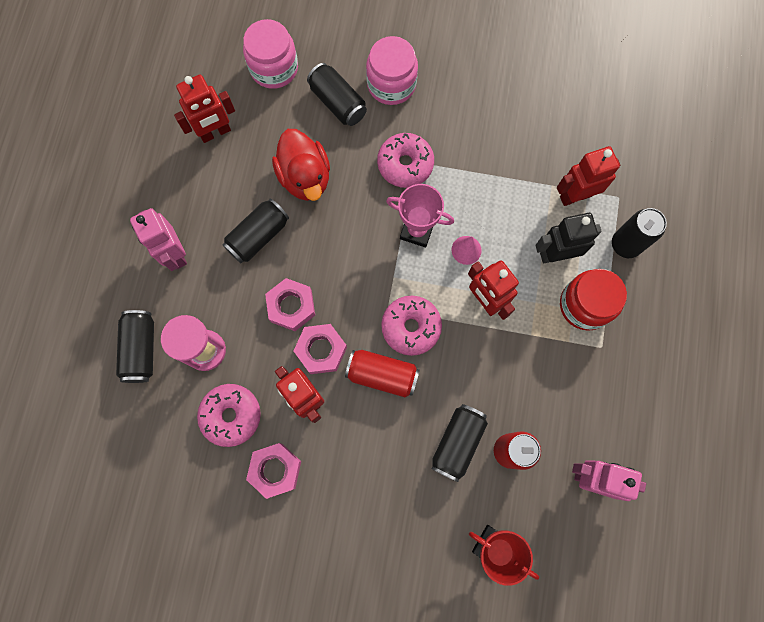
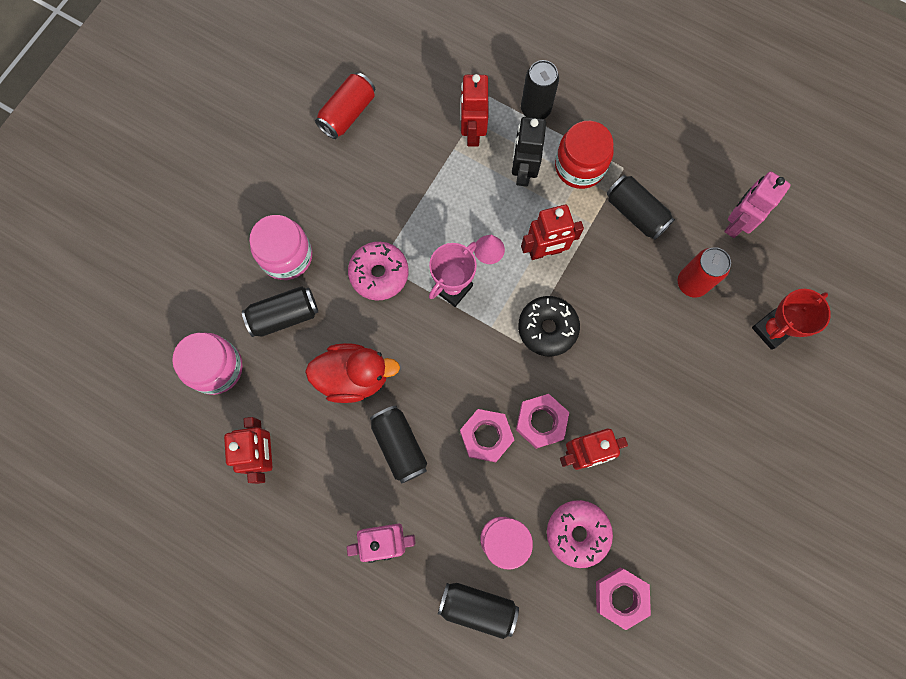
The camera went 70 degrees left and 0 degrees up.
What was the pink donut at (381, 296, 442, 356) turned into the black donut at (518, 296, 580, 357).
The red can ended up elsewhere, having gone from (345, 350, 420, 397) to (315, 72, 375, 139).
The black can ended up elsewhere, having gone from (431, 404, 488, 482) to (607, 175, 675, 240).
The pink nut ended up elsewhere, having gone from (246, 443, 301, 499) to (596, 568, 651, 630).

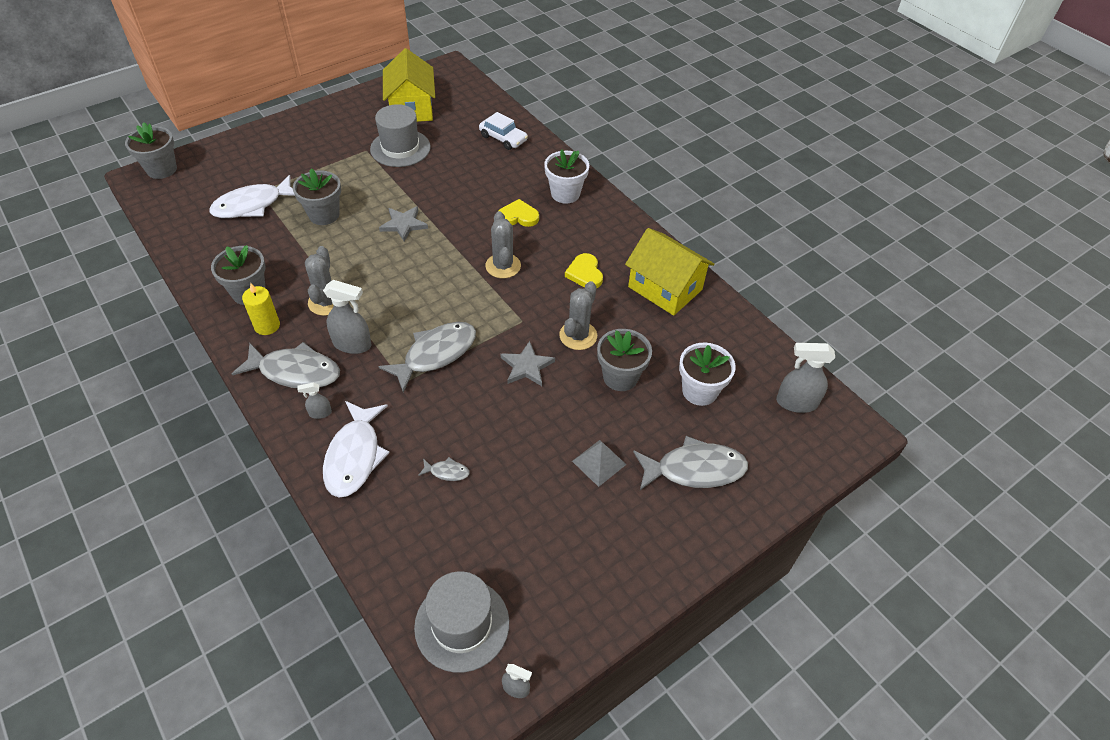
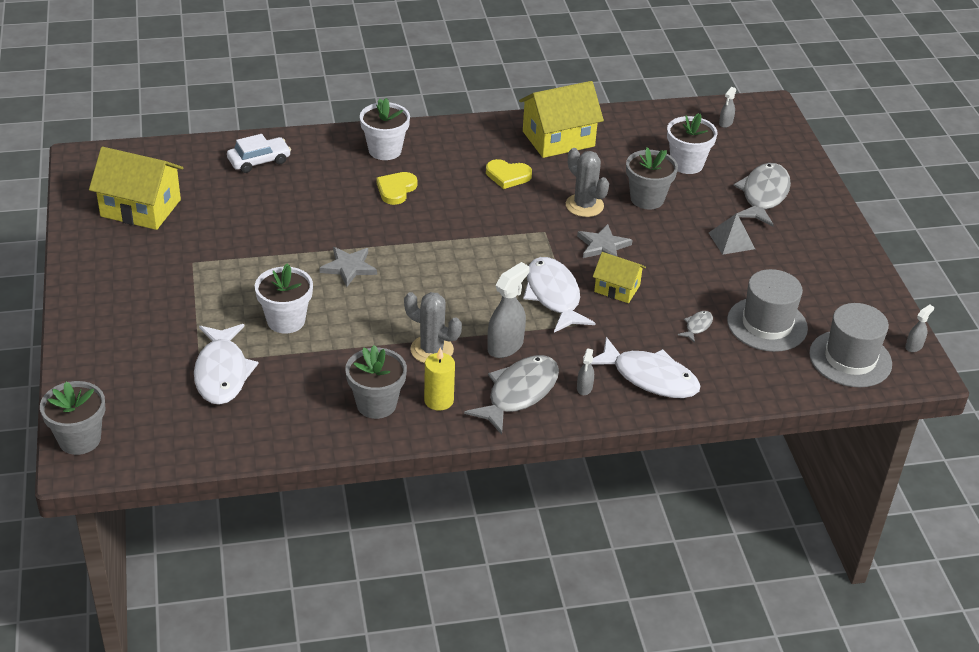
The camera went 65 degrees left and 10 degrees down.
The grey hat ended up elsewhere, having gone from (370, 104, 431, 167) to (727, 269, 808, 352).
What was the grey flower pot at (293, 168, 341, 225) turned into the white flower pot at (255, 263, 313, 334).
The second view lost the grey cactus at (485, 211, 521, 278).
What was the grey fish at (378, 322, 476, 393) turned into the white fish at (523, 257, 596, 333).
The size of the grey spray bottle at (776, 343, 835, 413) changed by a factor of 0.52.
The second view gained the yellow house at (593, 252, 646, 303).

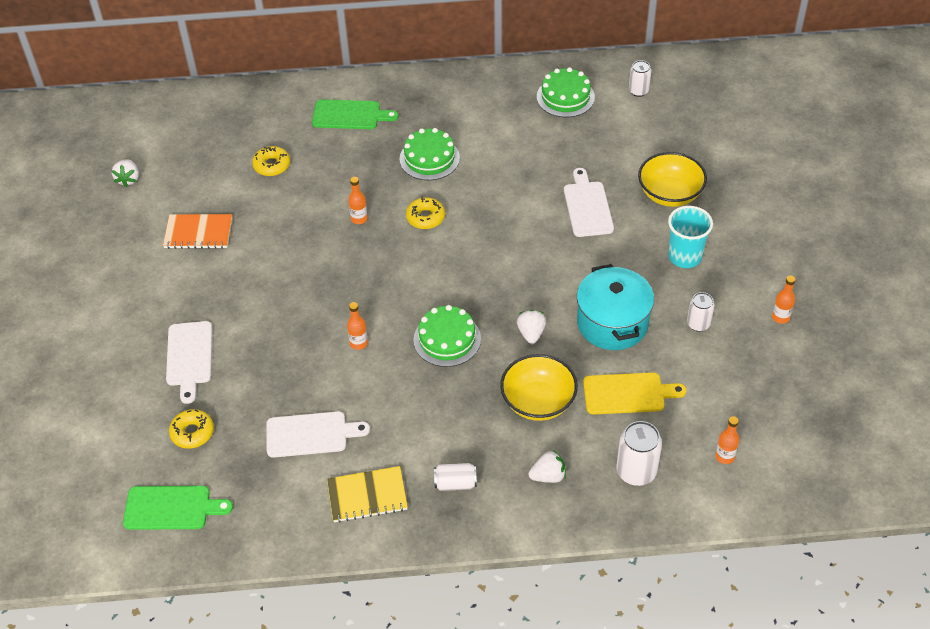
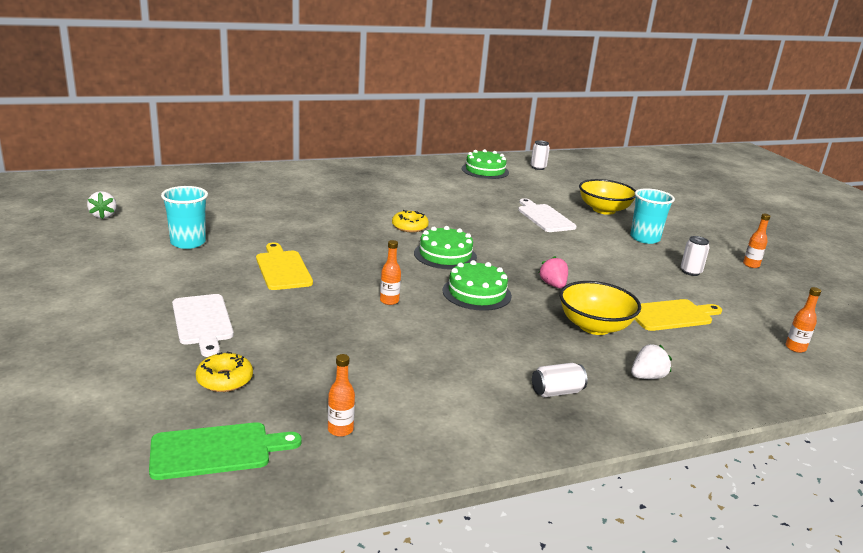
The camera went 20 degrees left and 25 degrees down.
The second view lost the green cutting board at (312, 99, 398, 129).
The green cake ended up elsewhere, having gone from (399, 128, 460, 180) to (414, 226, 477, 269).
The second view lost the yellow donut at (252, 146, 290, 176).
The orange bottle ended up elsewhere, having gone from (348, 177, 368, 224) to (328, 354, 355, 437).
Where the orange notebook stood at (163, 214, 232, 249), the turquoise cup came to stand at (161, 186, 208, 249).
The second view lost the turquoise pot at (577, 264, 654, 350).
What was the white strawberry at (517, 310, 546, 344) turned into the pink strawberry at (539, 256, 568, 289).
The second view lost the white cutting board at (266, 411, 370, 458).
The second view lost the white can at (616, 421, 662, 486).
The second view lost the yellow notebook at (327, 466, 408, 523).
The second view gained the yellow cutting board at (256, 243, 313, 290).

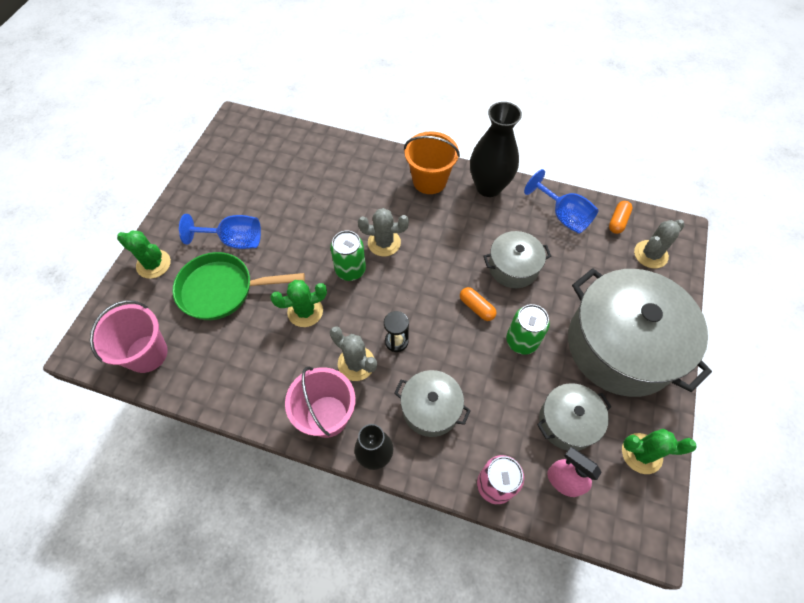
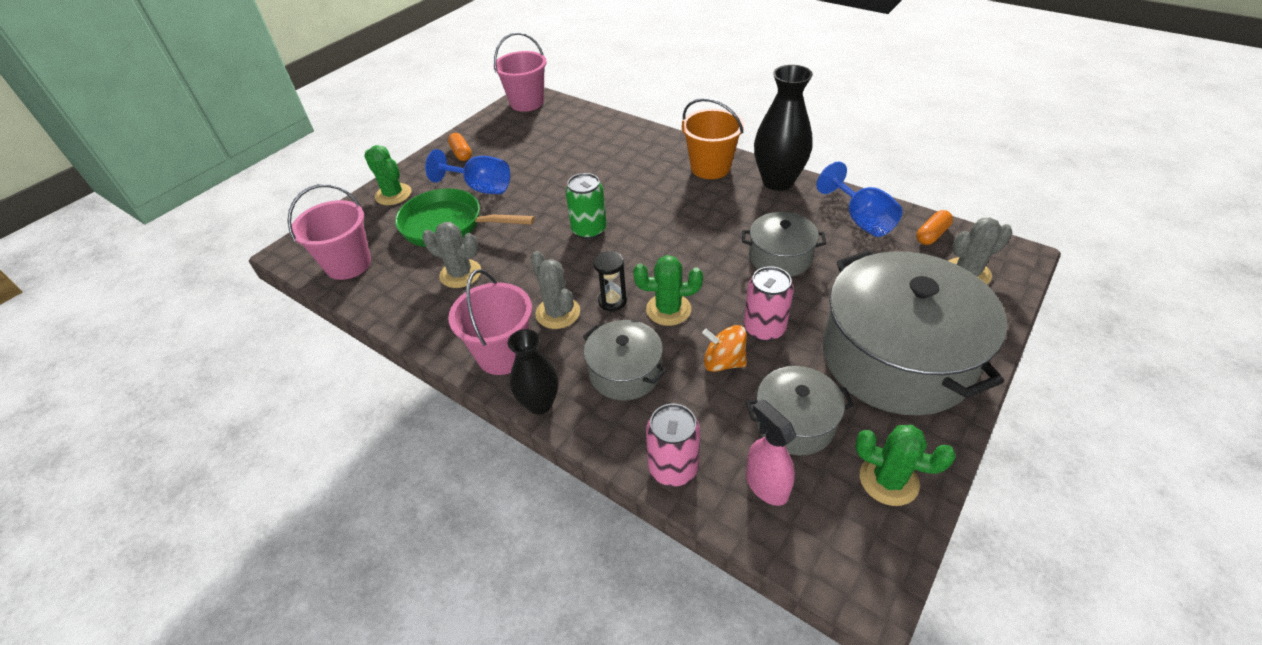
The camera went 20 degrees right and 15 degrees down.
The grey cactus ended up elsewhere, having gone from (358, 208, 409, 256) to (422, 222, 481, 288).
The green cactus ended up elsewhere, having gone from (270, 280, 327, 327) to (633, 255, 703, 326).
The orange capsule ended up elsewhere, having gone from (460, 287, 496, 321) to (448, 133, 472, 161).
What was the green can at (506, 304, 550, 355) turned into the pink can at (744, 267, 794, 341).
The second view gained the pink bucket at (493, 32, 547, 112).
The second view gained the orange spinning top at (702, 325, 747, 372).

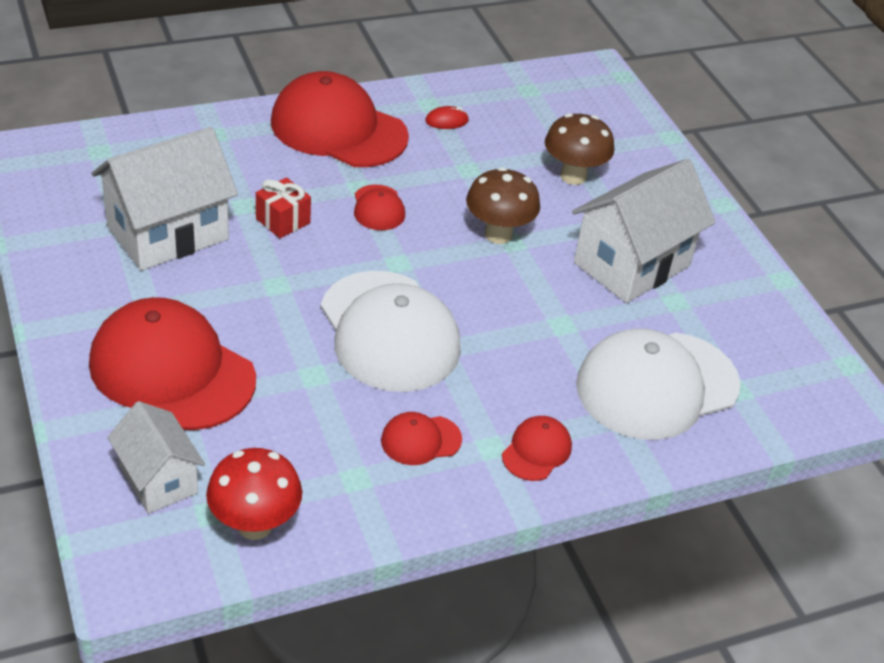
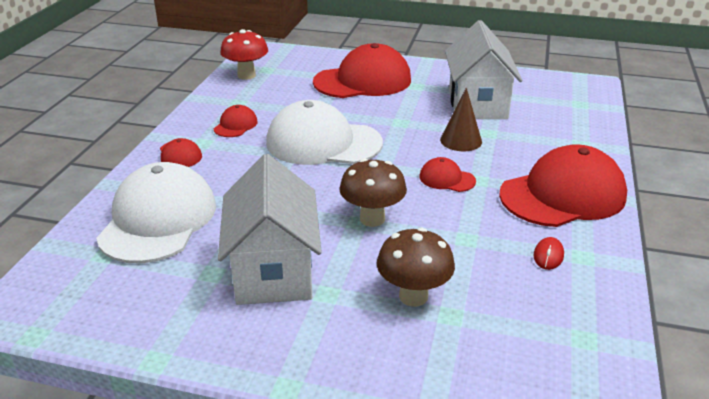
The camera went 130 degrees right and 10 degrees down.
Where the red gift stood at (256, 178, 311, 238), the brown cone came to stand at (440, 88, 482, 151).
The second view lost the white house at (107, 401, 205, 514).

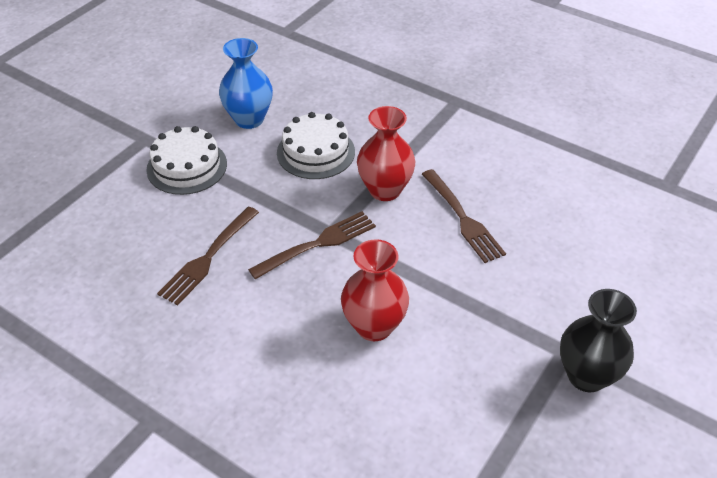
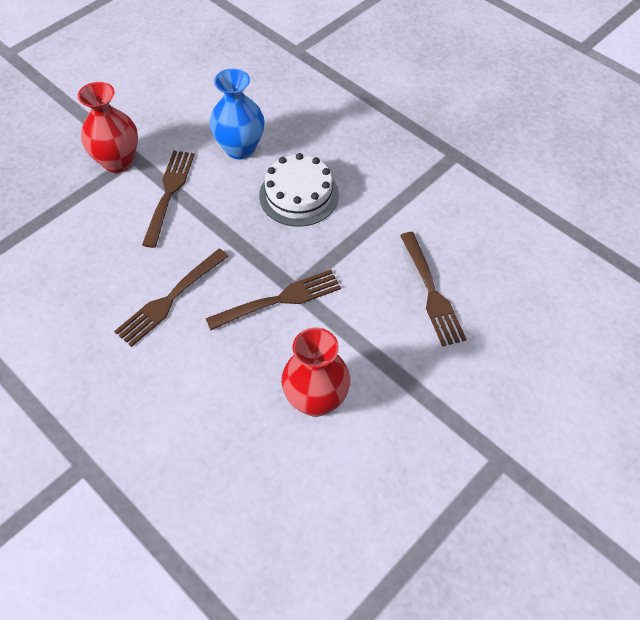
The camera went 10 degrees right and 10 degrees up.
The red vase ended up elsewhere, having gone from (357, 106, 416, 201) to (78, 82, 138, 173).
Where the white cake stood at (146, 126, 227, 195), the brown fork came to stand at (142, 151, 195, 248).
The second view lost the black vase at (560, 289, 637, 392).

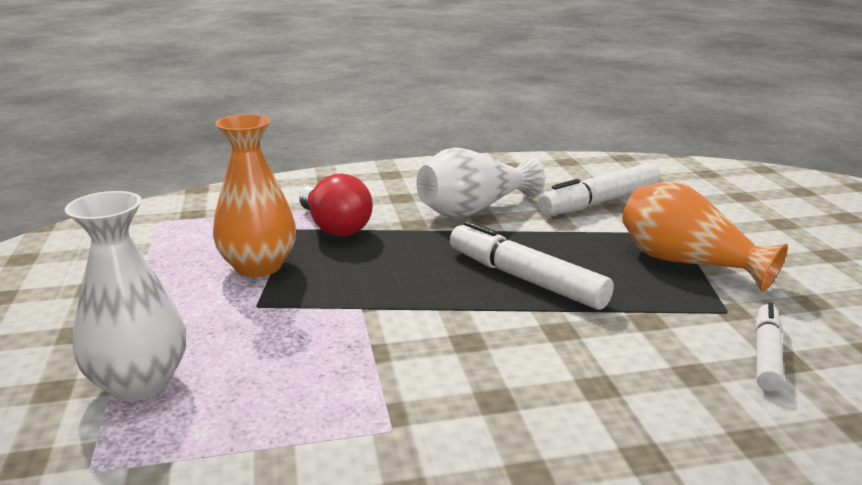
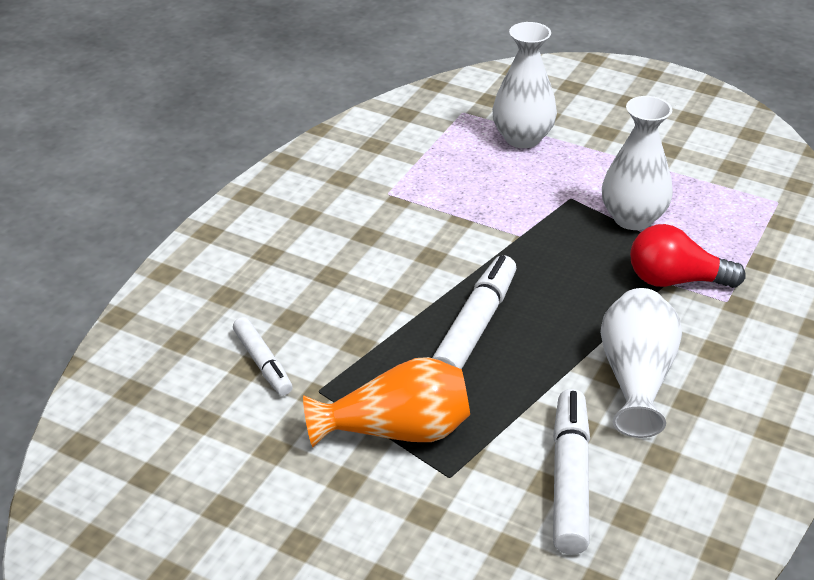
The camera went 130 degrees right and 15 degrees up.
What was the orange vase at (213, 114, 296, 277) turned into the white vase at (602, 96, 673, 230).
The white marker at (450, 221, 614, 310) ended up facing another way, 60 degrees counterclockwise from before.

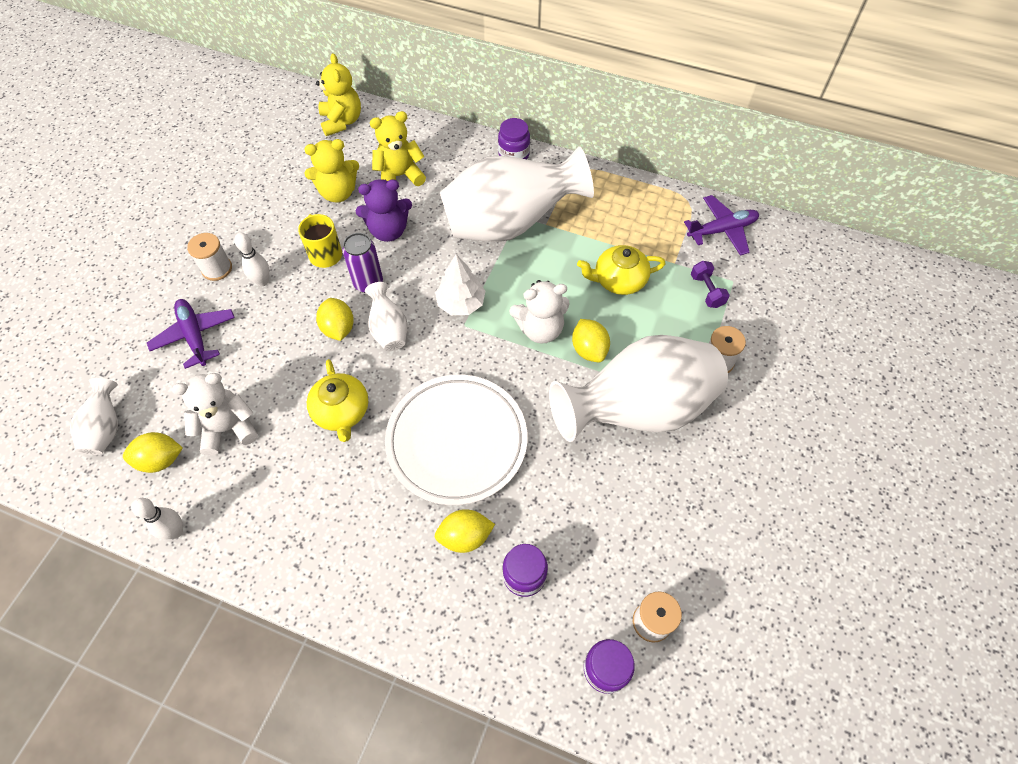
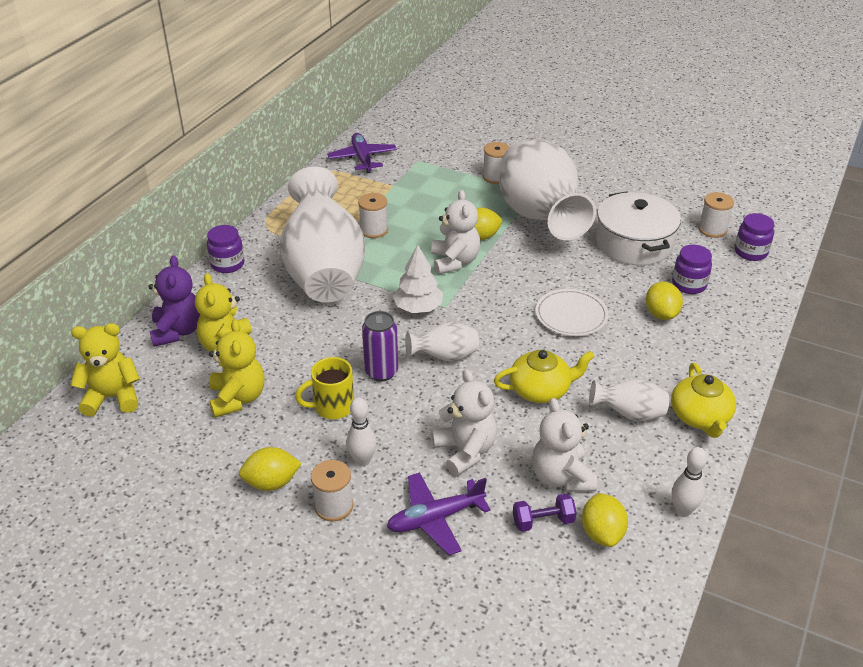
The camera went 85 degrees left and 20 degrees down.
The purple teddy bear ended up elsewhere, having gone from (356, 179, 412, 242) to (148, 256, 200, 347).
The yellow teapot ended up elsewhere, having gone from (577, 245, 666, 295) to (671, 363, 736, 438).
The purple dumbbell ended up elsewhere, having gone from (691, 261, 729, 308) to (513, 493, 577, 532).
The yellow lemon ended up elsewhere, having gone from (316, 298, 354, 341) to (239, 447, 302, 491).
The size of the white plate at (385, 375, 527, 505) changed by a factor of 0.56.
The white vase ended up elsewhere, having gone from (70, 378, 118, 455) to (589, 379, 669, 422).
The second view gained the white pot at (596, 192, 681, 265).
The second view gained the white spool at (358, 193, 388, 238).
The second view gained the white teddy bear at (431, 369, 497, 476).

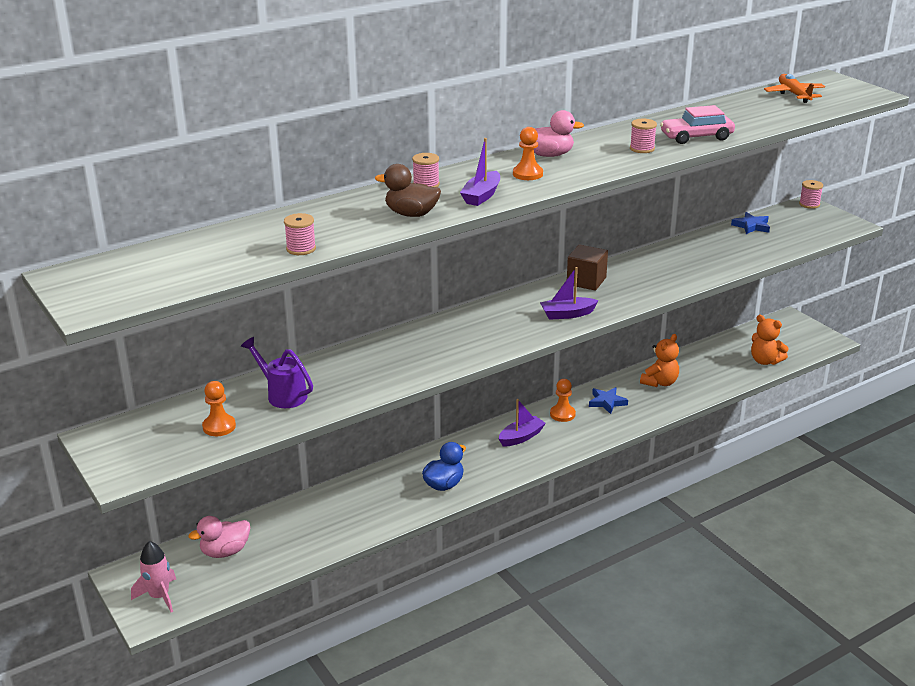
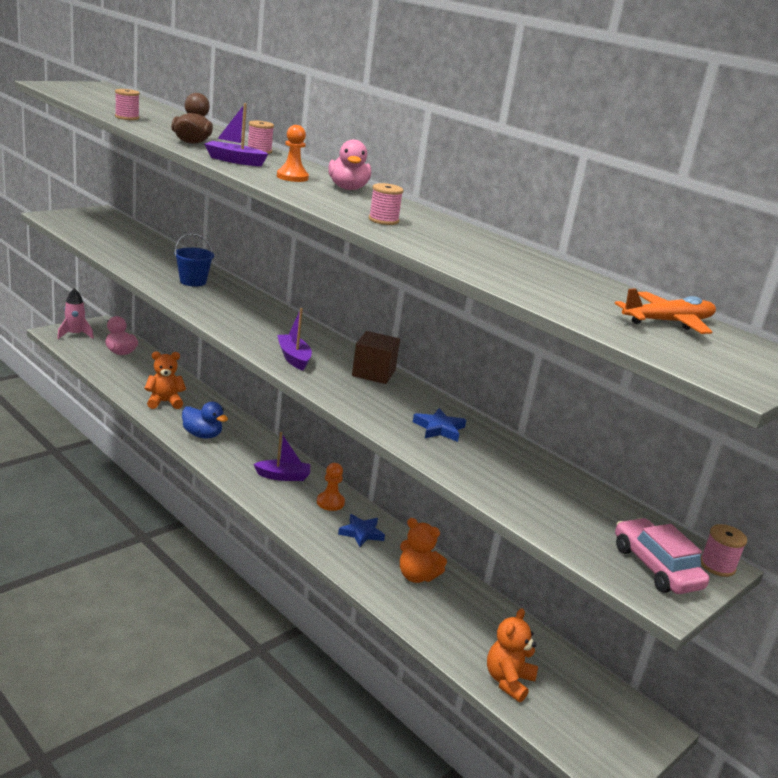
The camera went 75 degrees right and 5 degrees down.
The pink car ended up elsewhere, having gone from (660, 105, 735, 144) to (615, 518, 709, 594).
The blue star ended up elsewhere, having gone from (731, 212, 770, 234) to (413, 408, 466, 442).
The second view lost the purple watering can at (241, 337, 313, 408).
The second view lost the orange pawn at (202, 381, 236, 436).
The purple boat at (499, 399, 546, 446) ended up facing another way, 45 degrees counterclockwise from before.
The second view gained the blue bucket at (174, 233, 214, 287).
The second view gained the orange teddy bear at (145, 351, 186, 409).

